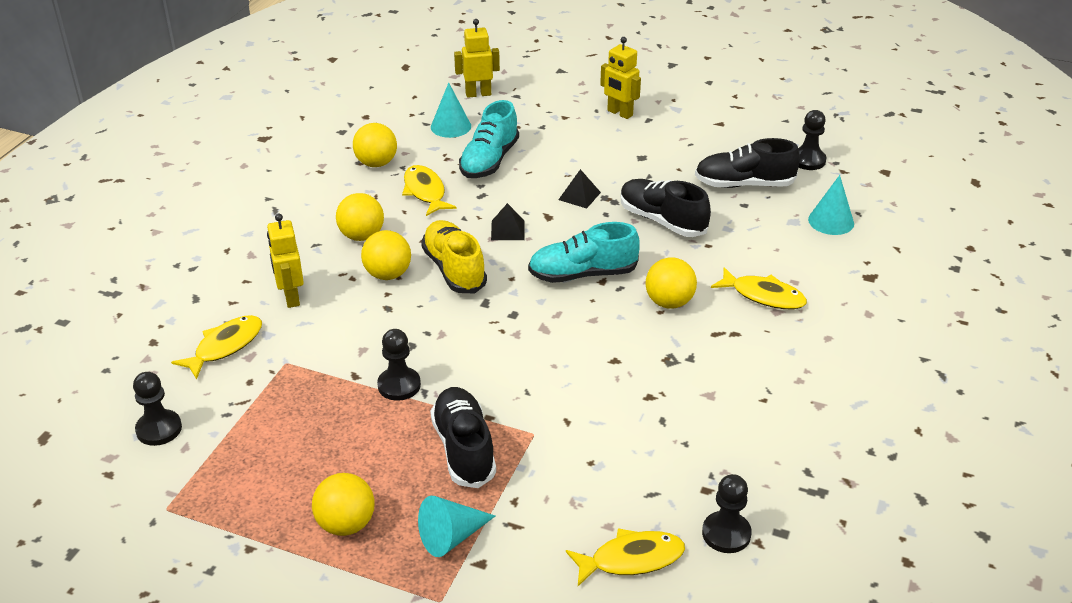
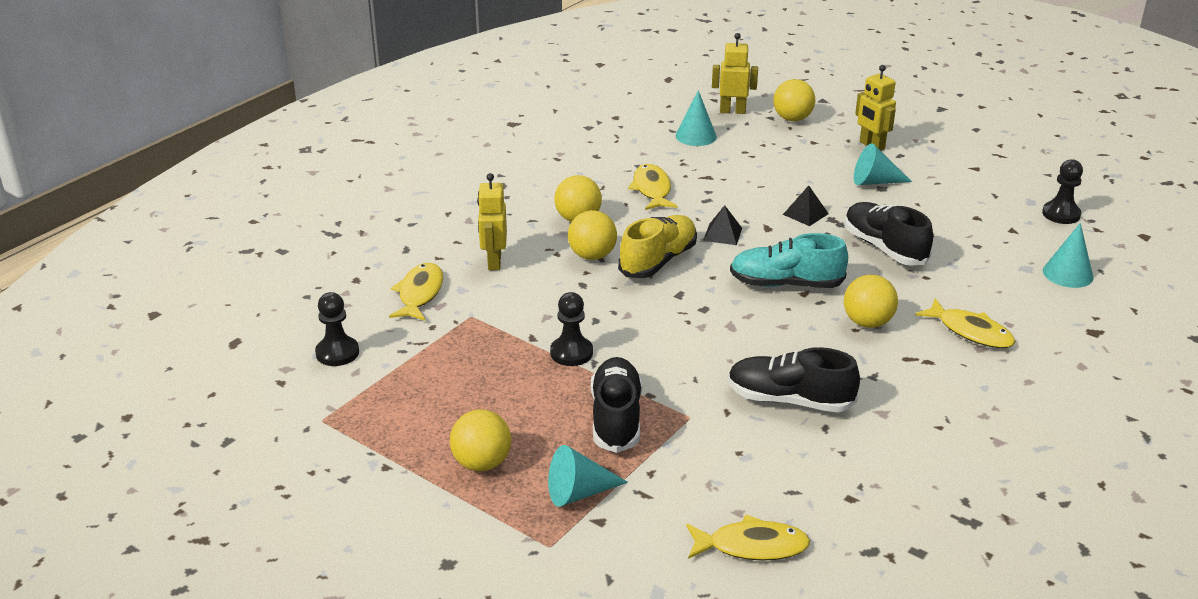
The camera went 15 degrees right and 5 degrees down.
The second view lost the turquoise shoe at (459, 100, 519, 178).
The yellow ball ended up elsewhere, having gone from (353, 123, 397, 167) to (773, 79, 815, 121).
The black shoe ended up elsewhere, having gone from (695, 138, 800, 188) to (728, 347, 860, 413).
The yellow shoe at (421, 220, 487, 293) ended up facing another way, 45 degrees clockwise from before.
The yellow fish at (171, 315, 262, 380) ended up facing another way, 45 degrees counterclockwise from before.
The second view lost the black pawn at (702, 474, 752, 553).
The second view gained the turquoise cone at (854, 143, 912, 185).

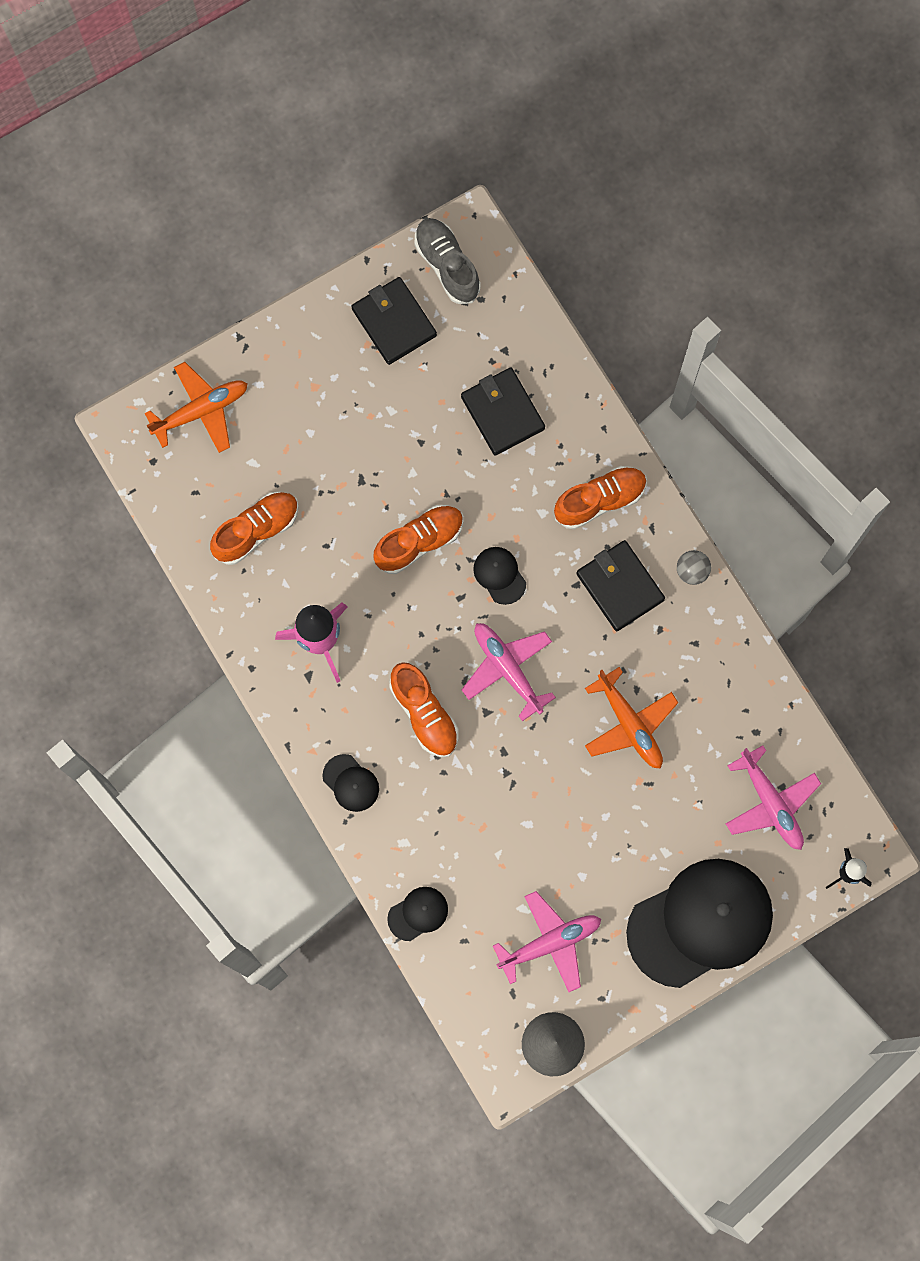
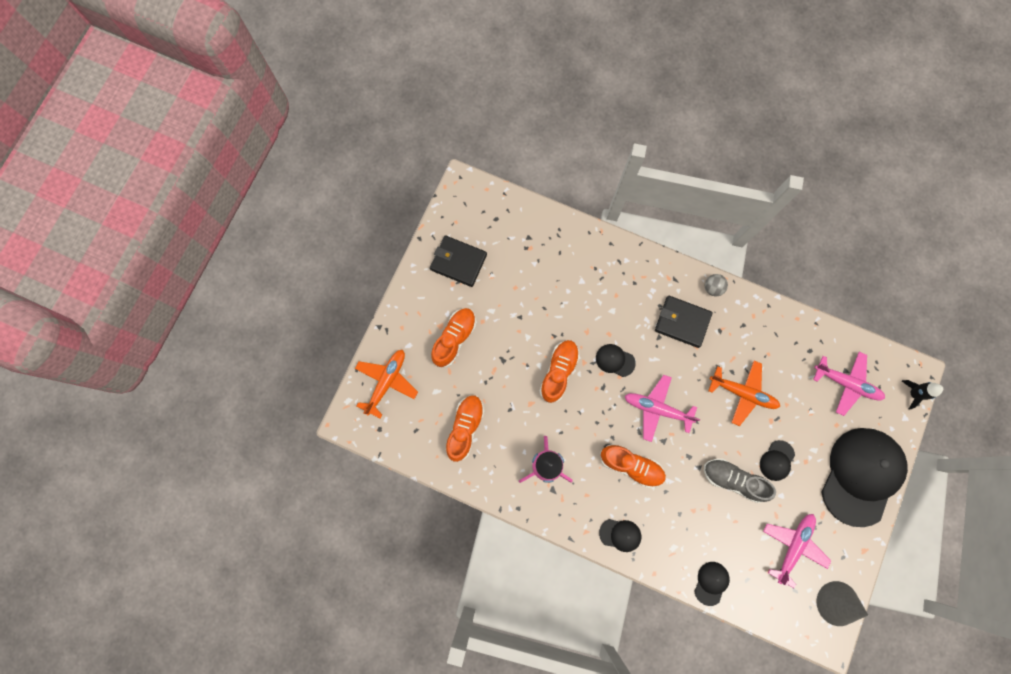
The camera went 35 degrees left and 0 degrees up.
The grey shoe ended up elsewhere, having gone from (414, 218, 481, 304) to (704, 459, 776, 503).
The second view lost the black wallet at (461, 367, 545, 455).
The orange shoe ended up elsewhere, having gone from (554, 466, 647, 529) to (431, 308, 476, 367).
The second view gained the black cap at (760, 440, 795, 481).

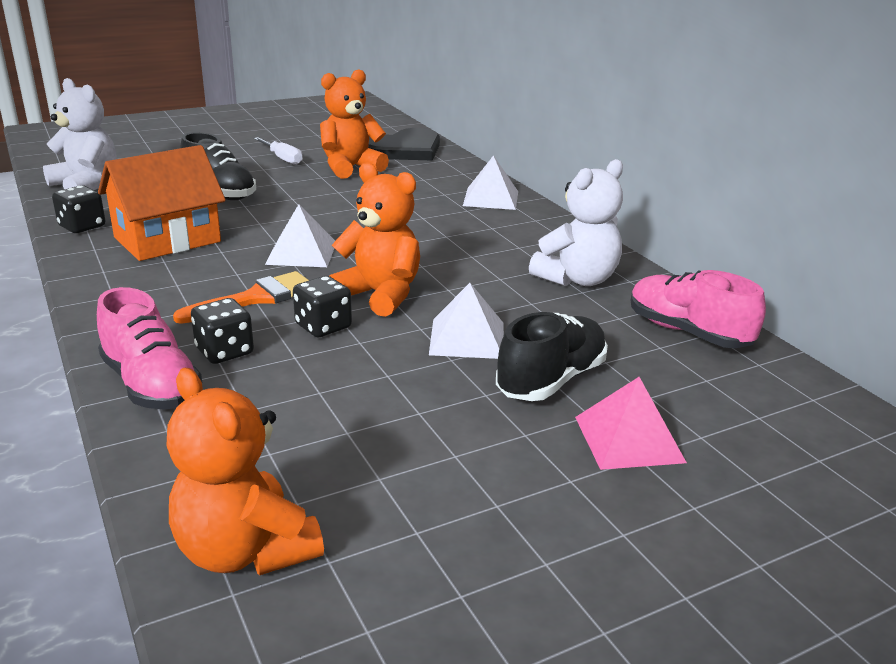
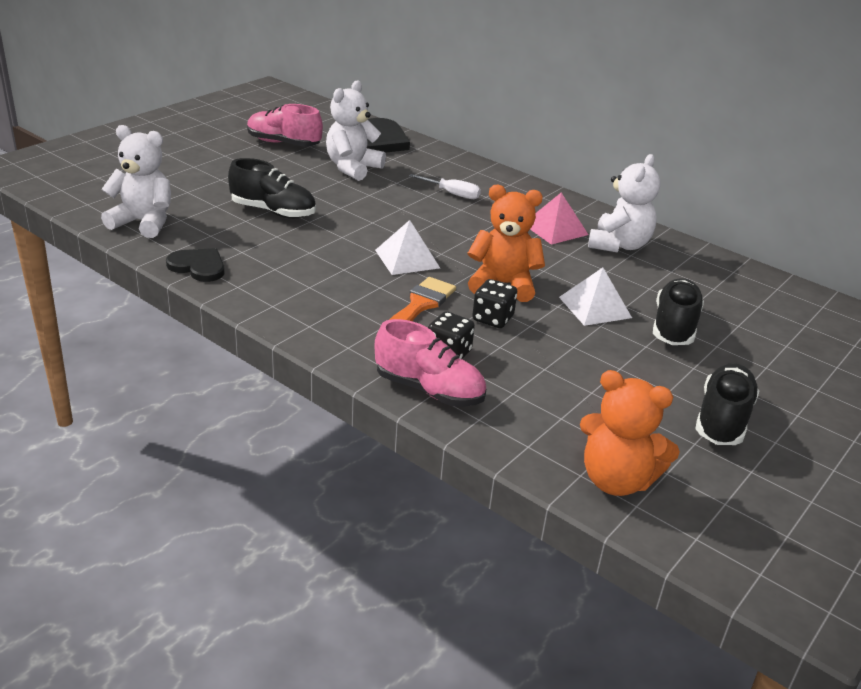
The camera went 25 degrees left and 5 degrees up.
What was the orange teddy bear at (320, 69, 389, 179) turned into the white teddy bear at (326, 80, 386, 181).
The white screwdriver ended up elsewhere, having gone from (254, 137, 303, 165) to (409, 174, 481, 199).
The second view lost the orange house at (98, 145, 226, 261).
The second view lost the white pyramid at (463, 155, 518, 210).
Where the black dice stood at (52, 185, 106, 233), the black heart came to stand at (166, 248, 225, 282).
The pink shoe ended up elsewhere, having gone from (631, 270, 766, 348) to (247, 104, 323, 147).
The pink pyramid ended up elsewhere, having gone from (575, 377, 687, 470) to (530, 193, 589, 245).
The second view gained the black shoe at (695, 363, 759, 445).

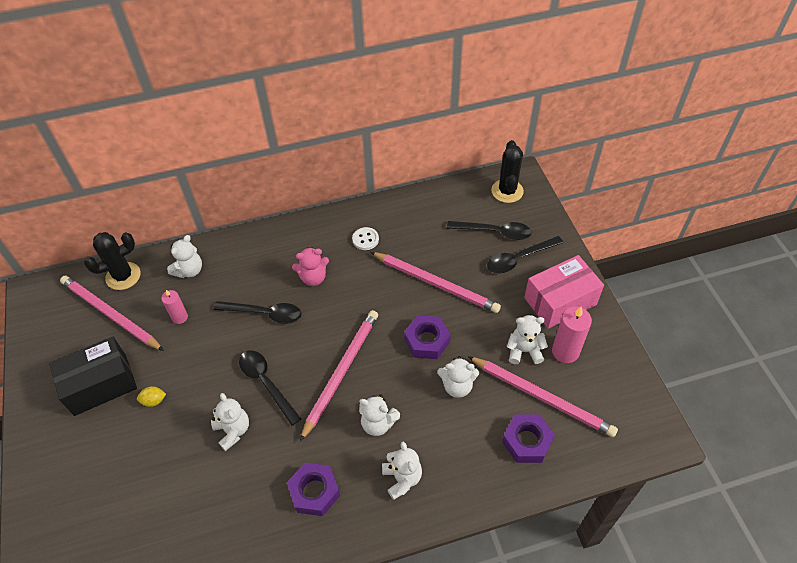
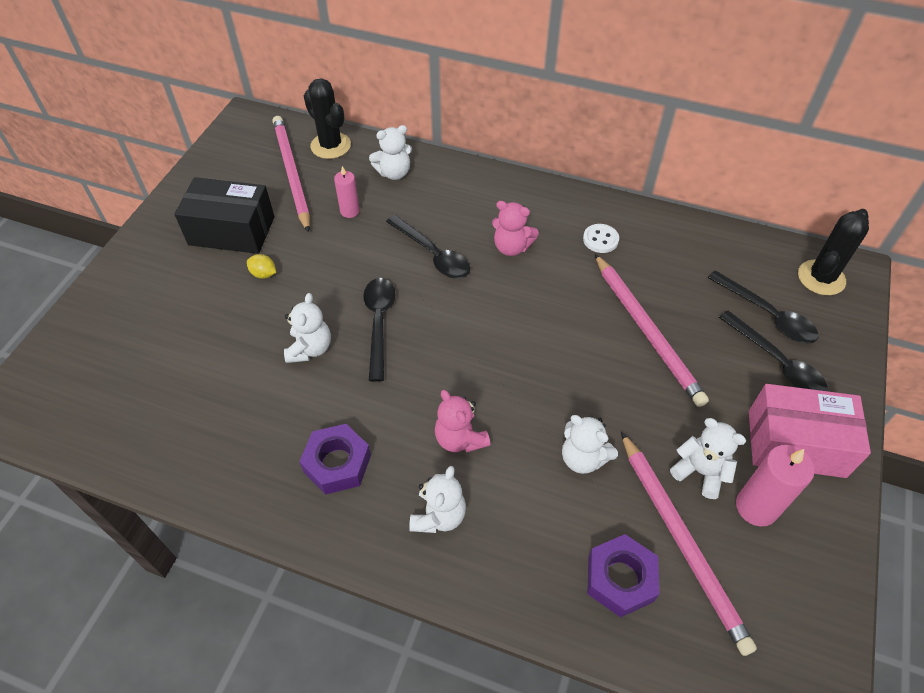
The camera went 35 degrees right and 0 degrees up.
The black cactus at (84, 232, 141, 290) ended up facing another way, 45 degrees clockwise from before.
The black spoon at (487, 236, 563, 273) ended up facing another way, 135 degrees counterclockwise from before.
The second view lost the pink pencil at (300, 310, 378, 441).
The second view lost the purple nut at (404, 315, 451, 359).
What was the white teddy bear at (359, 394, 400, 436) turned into the pink teddy bear at (435, 390, 490, 452).

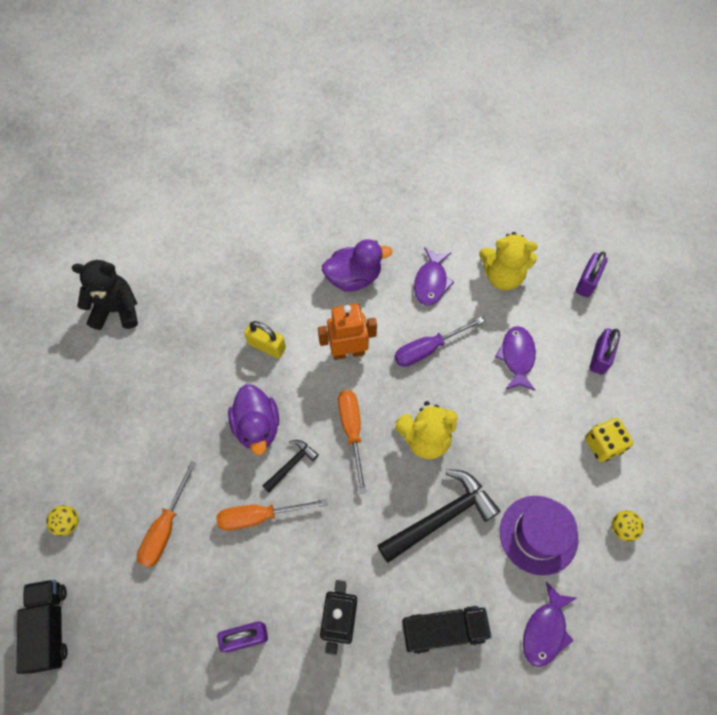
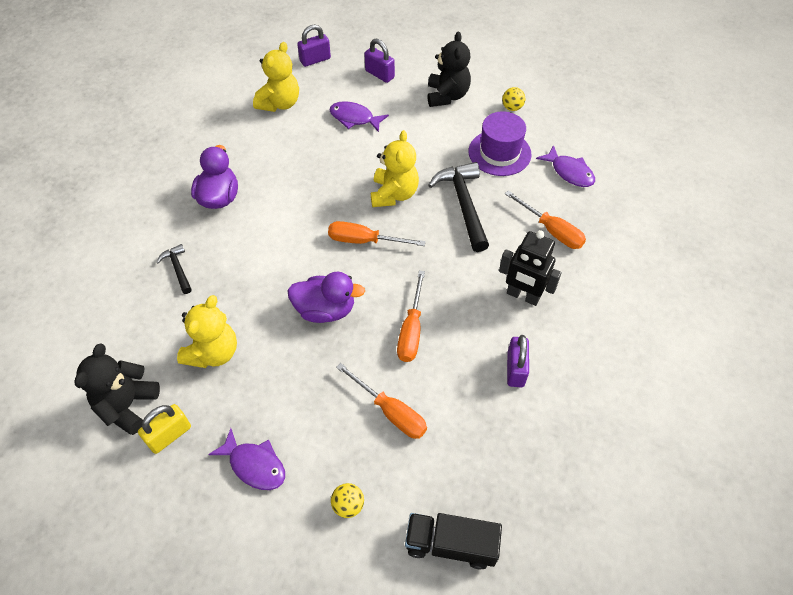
The camera went 70 degrees left and 10 degrees down.
The purple fish ended up elsewhere, having gone from (414, 247, 454, 306) to (208, 428, 285, 490).
The purple padlock at (575, 252, 608, 297) ended up facing another way, 75 degrees counterclockwise from before.
The second view lost the orange robot at (318, 304, 377, 360).
The second view lost the purple screwdriver at (394, 317, 485, 367).
The yellow padlock ended up elsewhere, having gone from (244, 321, 286, 358) to (138, 404, 191, 454).
Where the yellow dice stood at (585, 418, 633, 462), the black teddy bear came to stand at (428, 32, 471, 107).
The black hammer ended up elsewhere, having gone from (262, 440, 319, 492) to (156, 244, 192, 294).
Where the black truck stood at (402, 606, 492, 654), the orange screwdriver came to stand at (505, 190, 586, 249).
The second view gained the yellow teddy bear at (177, 295, 237, 368).

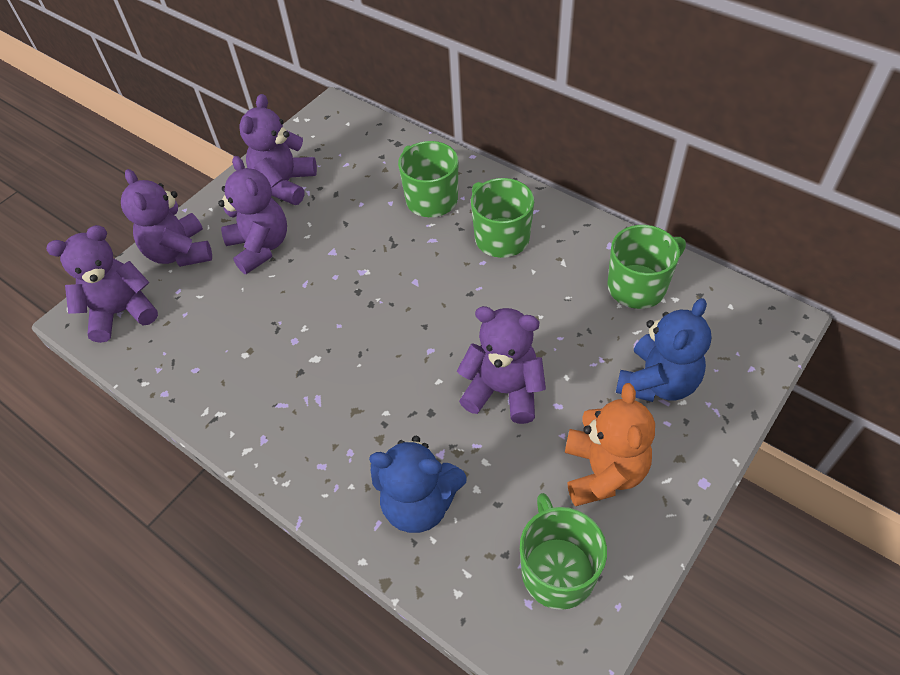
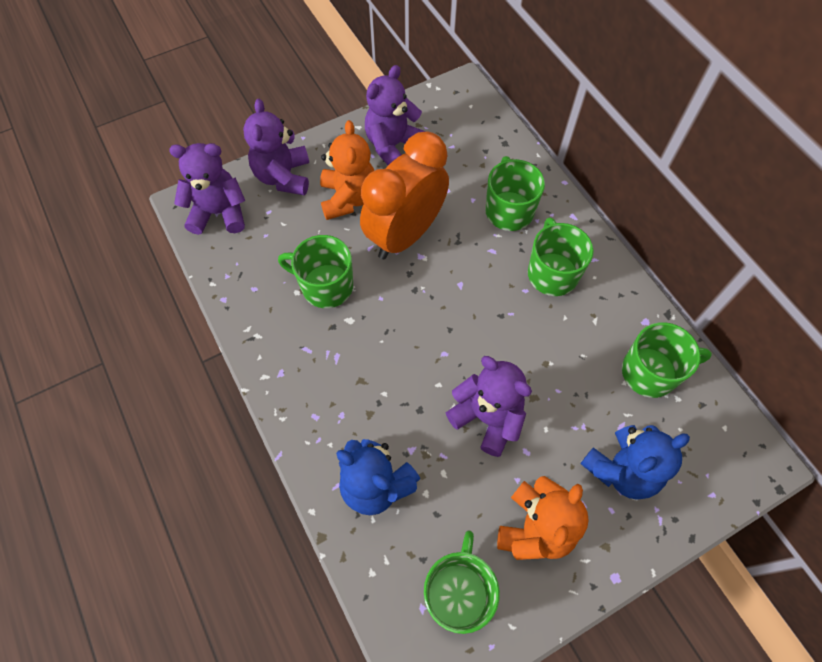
The camera went 20 degrees right and 10 degrees up.
What was the purple teddy bear at (218, 156, 287, 274) turned into the orange teddy bear at (320, 120, 374, 220).
The second view gained the orange clock at (360, 132, 449, 259).
The second view gained the green mug at (278, 235, 353, 308).

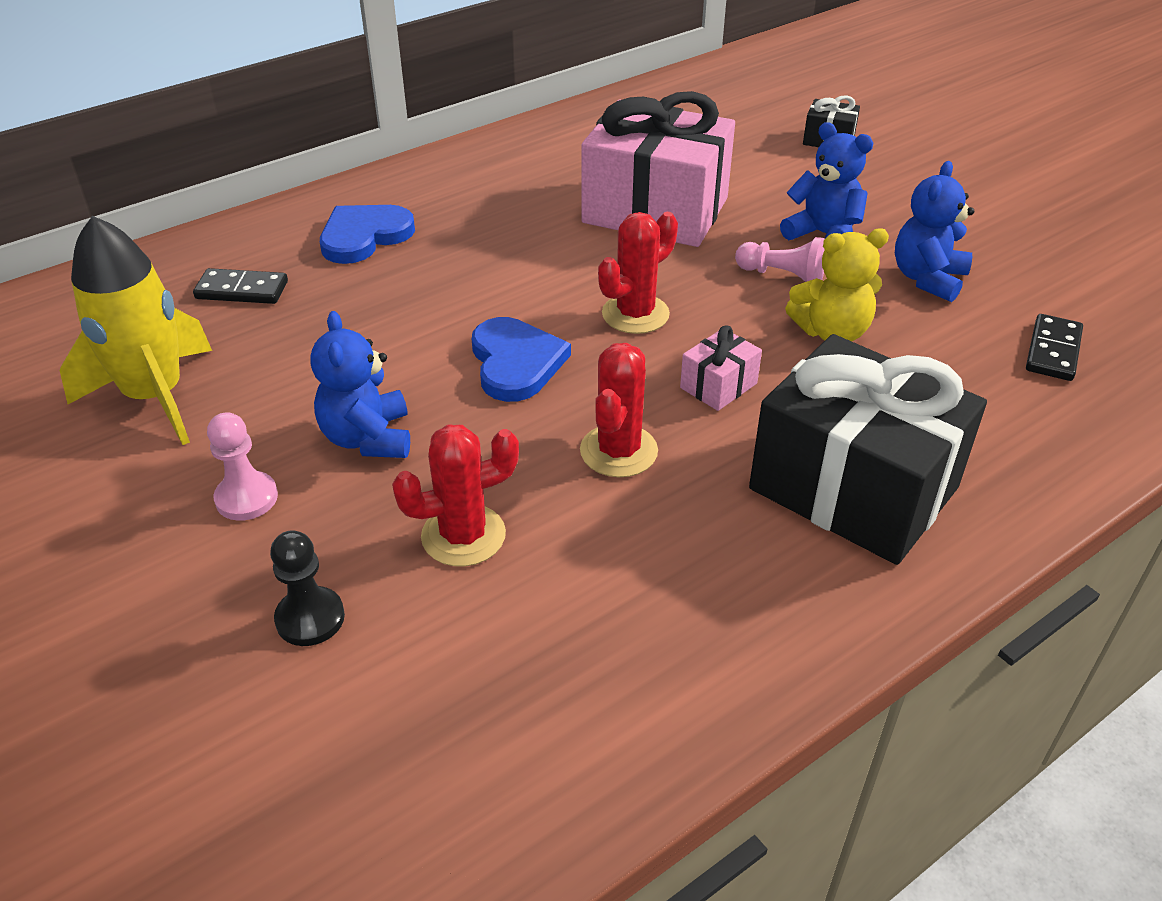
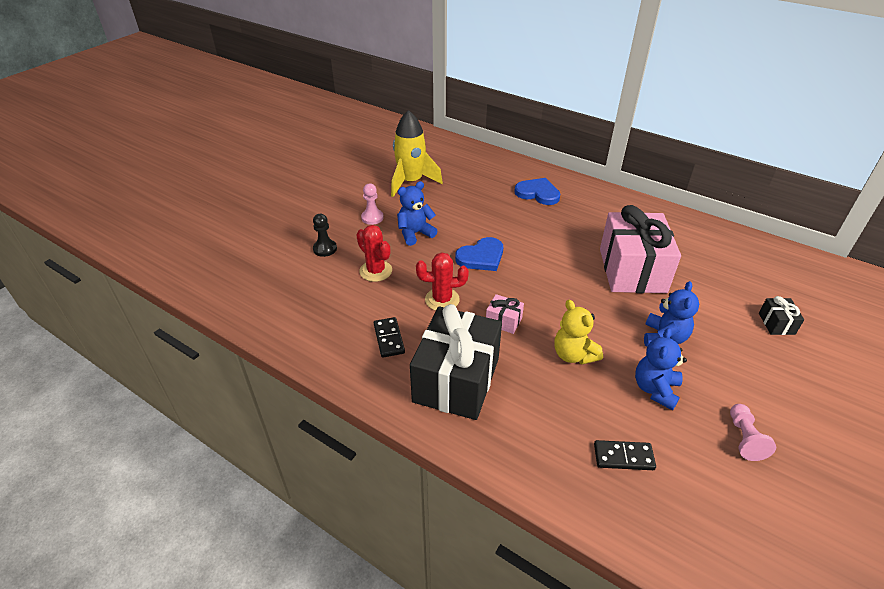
The camera went 70 degrees right and 0 degrees up.
The blue teddy bear at (895, 161, 974, 302) ended up facing another way, 75 degrees counterclockwise from before.
The second view lost the red cactus at (598, 212, 678, 334).
The pink pawn ended up elsewhere, having gone from (735, 237, 825, 282) to (730, 404, 776, 461).
The black domino ended up elsewhere, having gone from (193, 268, 288, 304) to (374, 317, 405, 358).

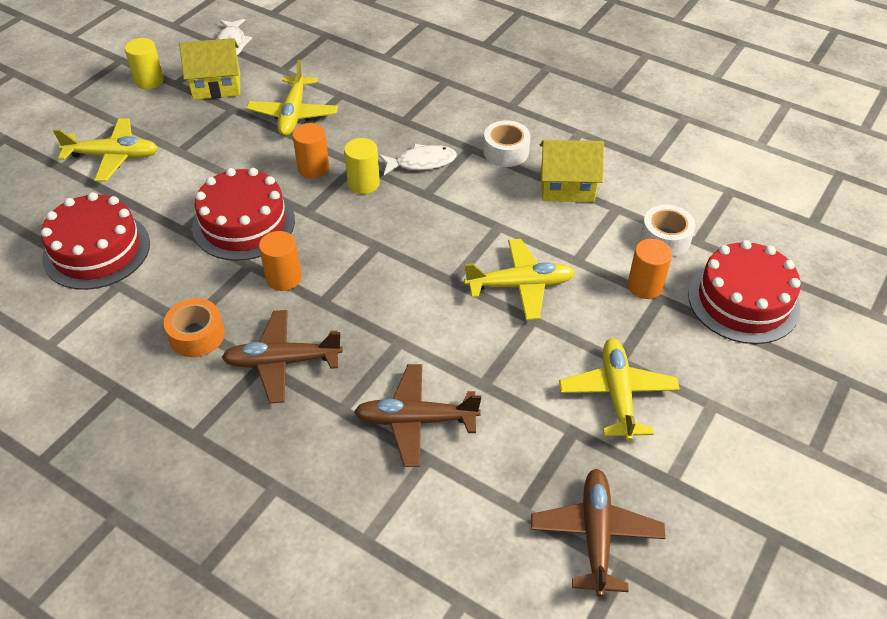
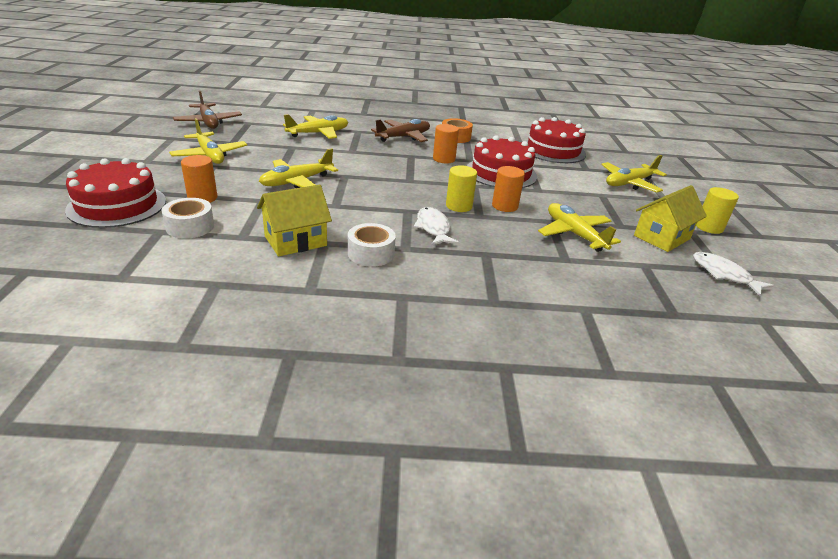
The camera went 145 degrees right and 15 degrees down.
The white fish at (379, 144, 457, 175) ended up facing another way, 120 degrees clockwise from before.
What was the brown plane at (354, 364, 481, 467) turned into the yellow plane at (283, 114, 348, 139).

